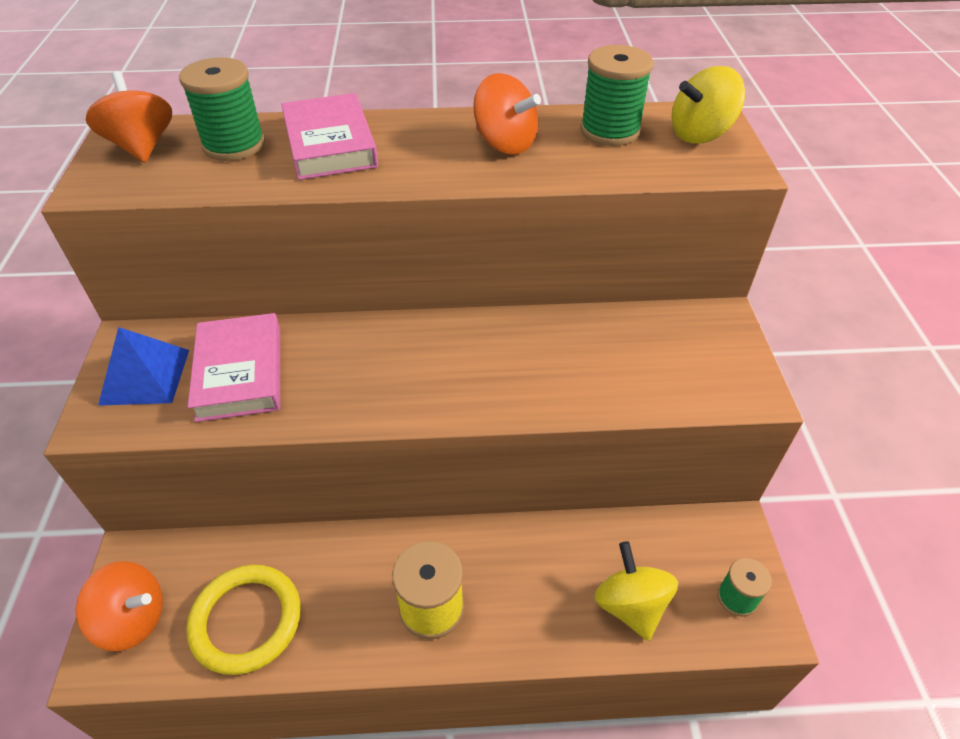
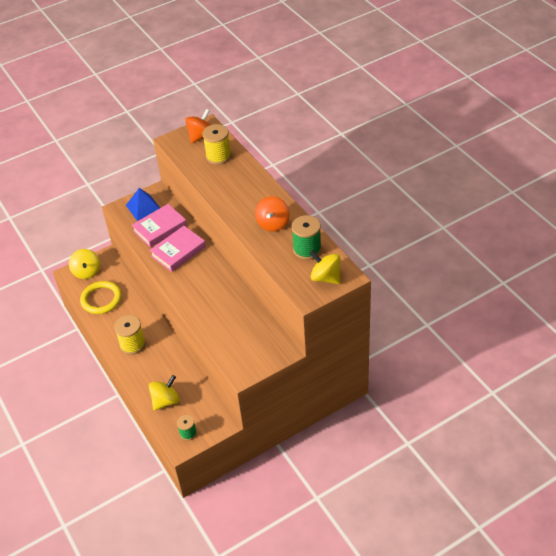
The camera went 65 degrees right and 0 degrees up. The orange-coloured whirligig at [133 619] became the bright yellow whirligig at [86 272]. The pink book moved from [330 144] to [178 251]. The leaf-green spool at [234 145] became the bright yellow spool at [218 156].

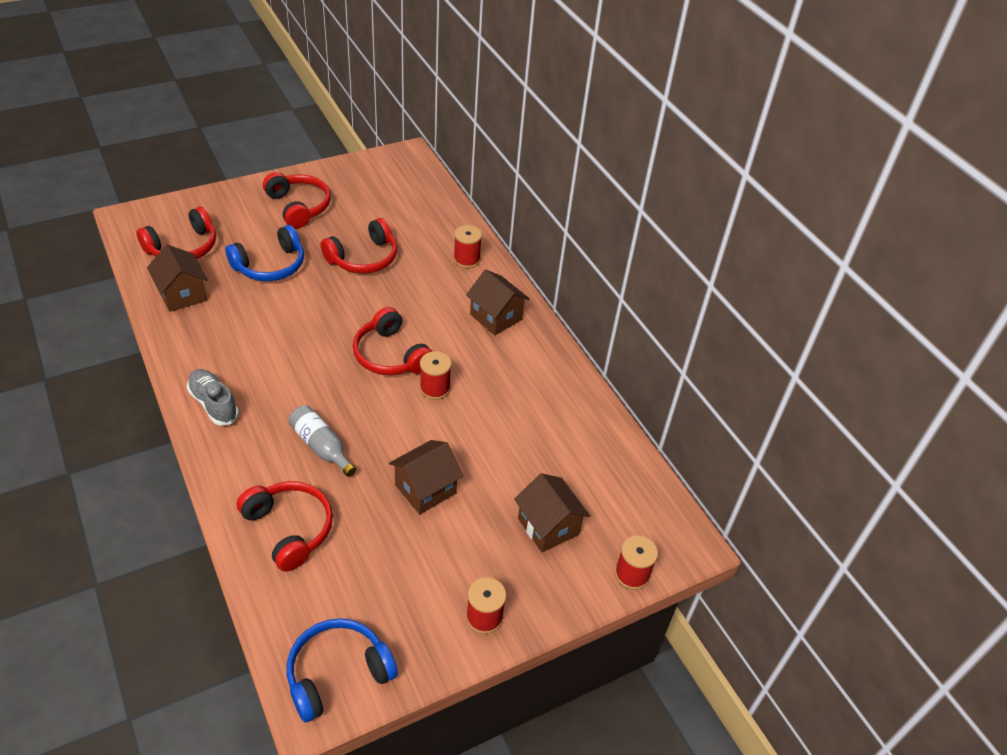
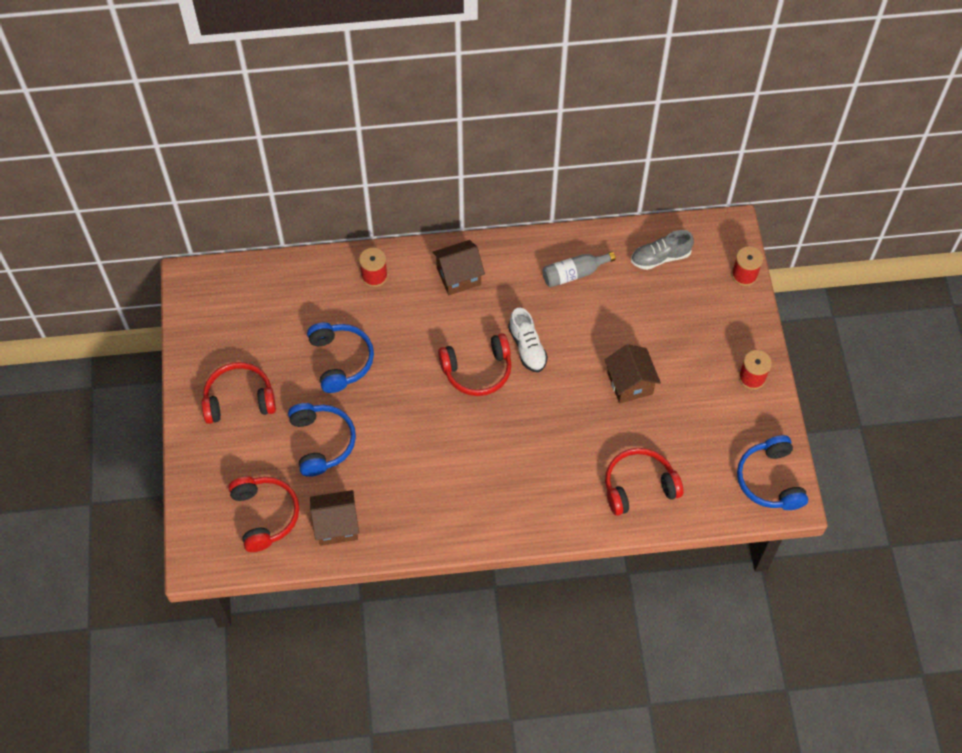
The camera went 65 degrees left and 15 degrees up. The scarlet over-ear headphones at [363 258] became the cobalt over-ear headphones at [340 360]. The scarlet spool at [435 388] was replaced by the snow-white shoe at [527 347]. The grey drink bottle moved from [321 447] to [574 274]. The grey shoe moved from [214 404] to [660 257]. The russet house at [548 526] disappeared.

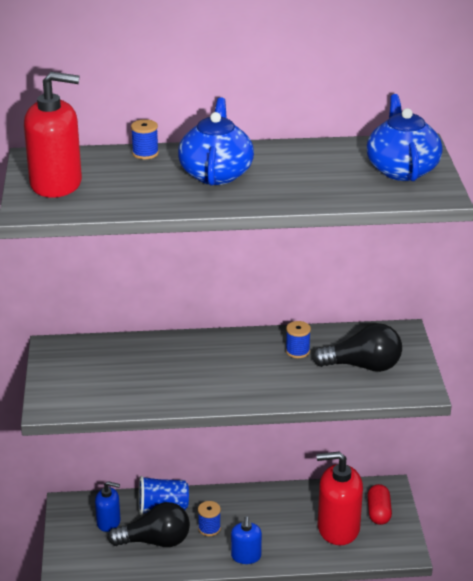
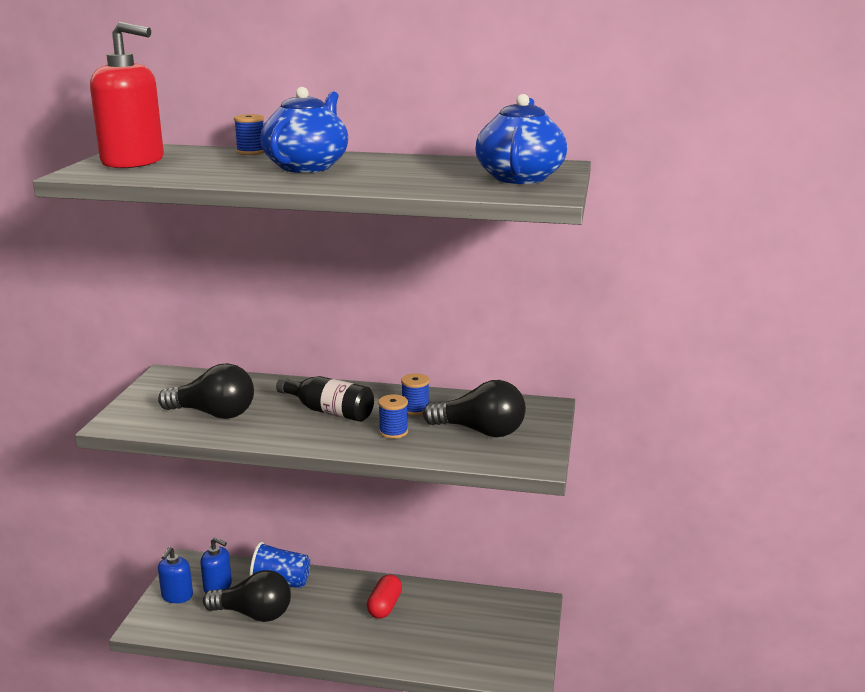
The camera went 15 degrees right and 10 degrees down. The black lightbulb at [214 414] appeared. The cobalt pump bottle moved from [246 556] to [177 596]. The black drink bottle at [329 411] appeared. The scarlet capsule moved from [378 512] to [384 606]. The cobalt spool moved from [209 528] to [393 432]. The scarlet pump bottle at [338 528] disappeared.

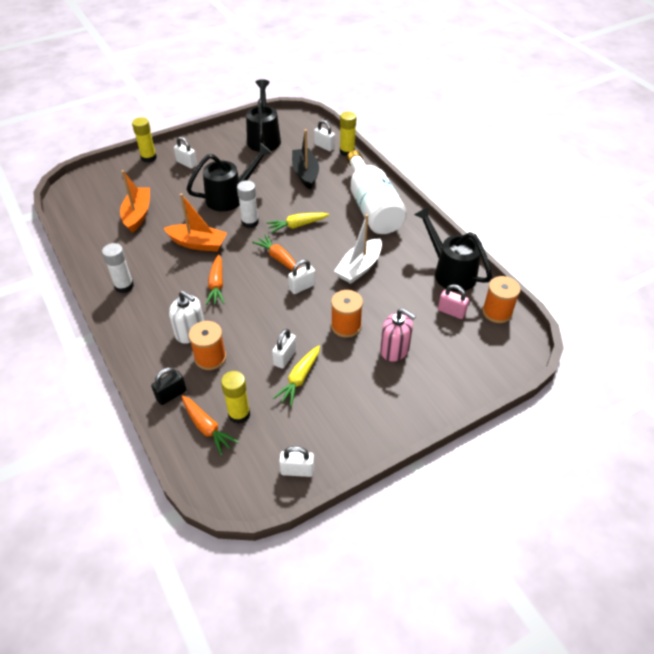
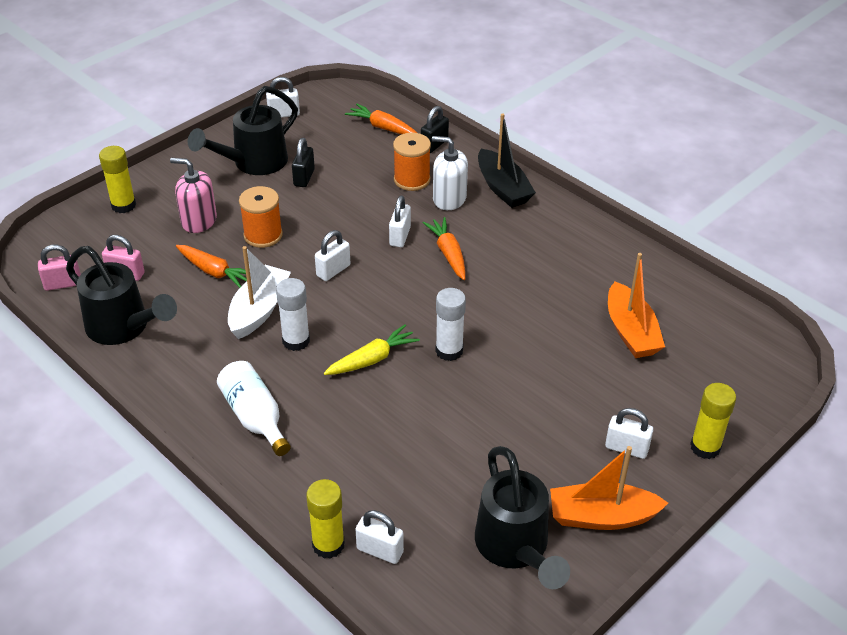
The camera went 165 degrees right and 5 degrees down. The orange-coloured spool at [497 312] was replaced by the pink lock at [63 284]. The bright yellow stick of glue moved from [239 414] to [123 205]. The orange-coloured carrot moved from [279 259] to [214 272]. The black watering pot moved from [230 197] to [253 163]. The snow-white drink bottle at [372 207] changed to 0.59 times the size. The snow-white stick of glue moved from [124 286] to [296 341]. The bright yellow carrot at [299 379] was replaced by the black lock at [304 177]. The snow-white lock moved from [285 357] to [400 236]. The black boat moved from [305 174] to [503 188]. The orange-coloured boat moved from [198 244] to [601 516].

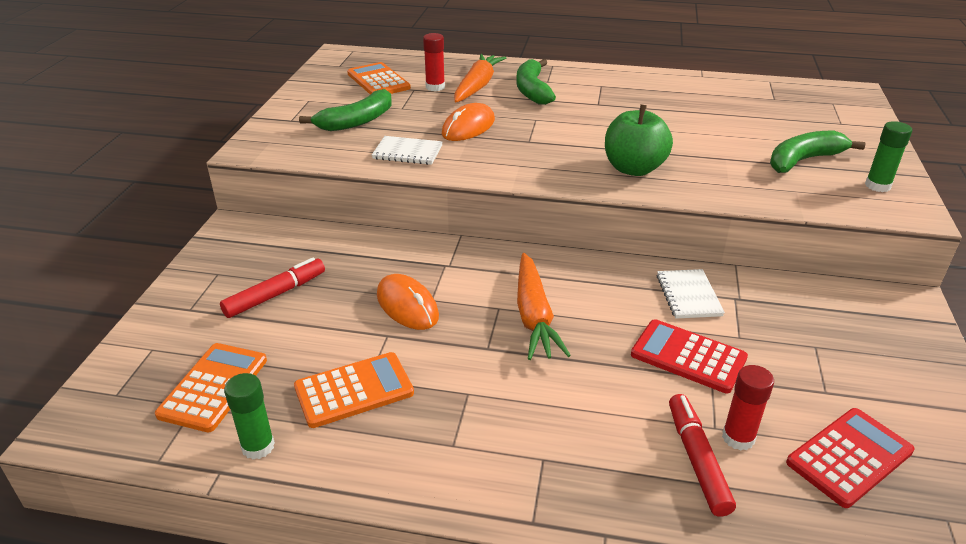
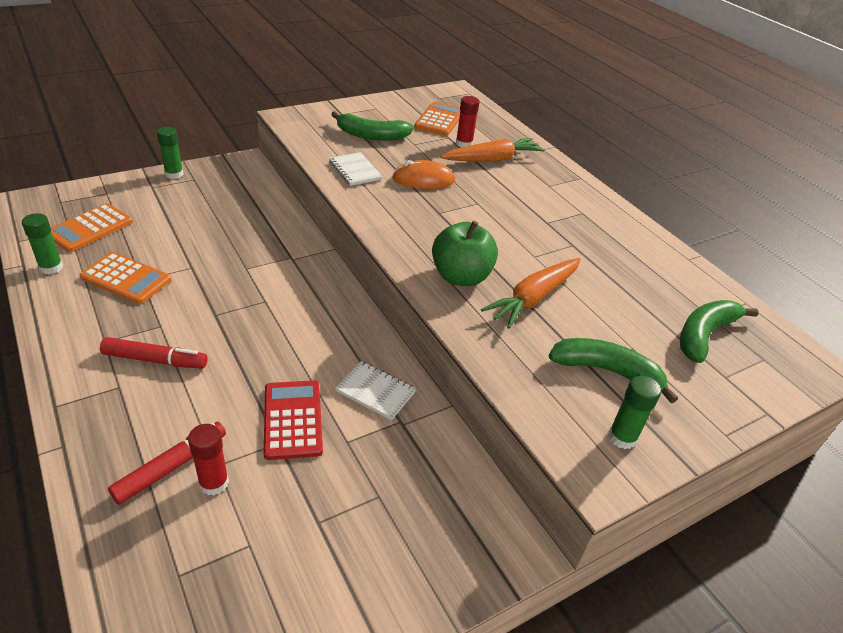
The camera went 45 degrees right and 5 degrees up. The orange-coloured adding machine at [213 387] turned 150 degrees clockwise. The scarlet marker moved from [275 294] to [155 360]. The leaf-green stick of glue at [174 174] appeared. The snow-white exercise book at [688 295] turned 75 degrees clockwise. The orange-coloured carrot moved from [534 316] to [533 298]. The leaf-green toy banana moved from [532 90] to [704 335]. The orange-coloured PC mouse at [407 306] disappeared. The scarlet adding machine at [849 457] disappeared.

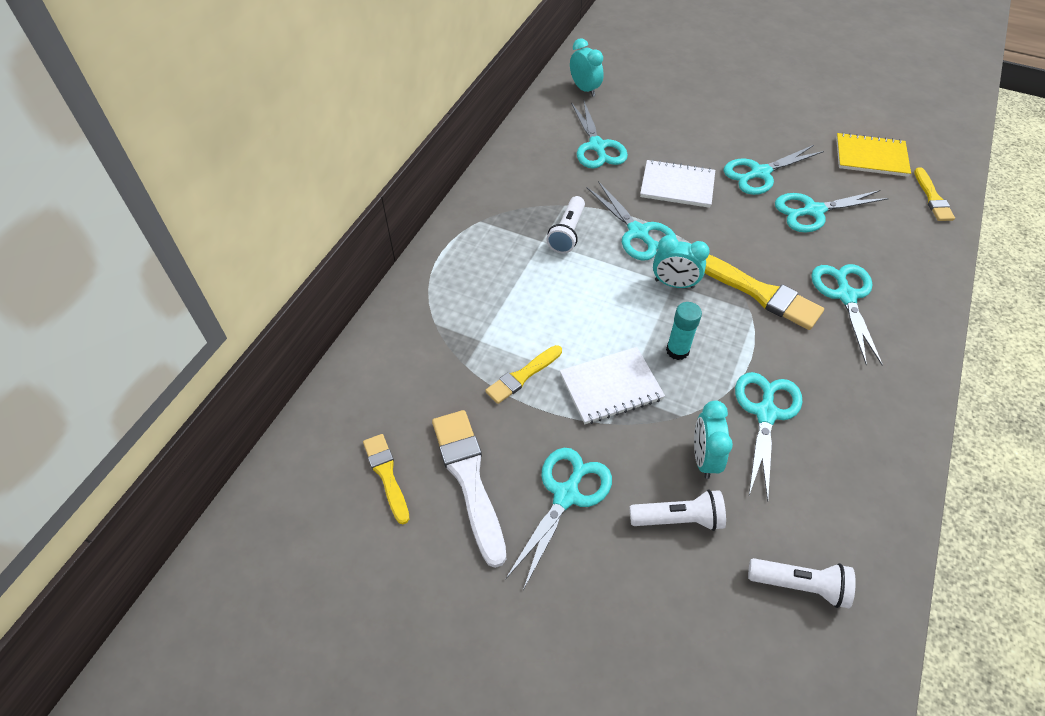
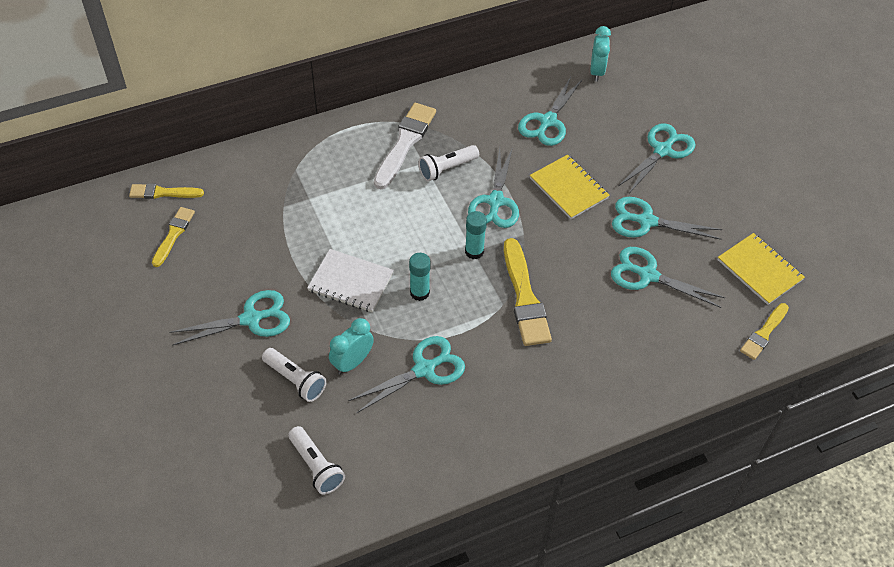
The camera went 40 degrees right and 0 degrees up. The bright yellow paint brush moved from [522 376] to [163 193]. The snow-white paint brush moved from [469 479] to [405 143]. The teal alarm clock at [674 284] was replaced by the teal stick of glue at [474 251]. The snow-white exercise book at [677 186] became the bright yellow exercise book at [568 188]. The teal scissors moved from [846 296] to [662 150].

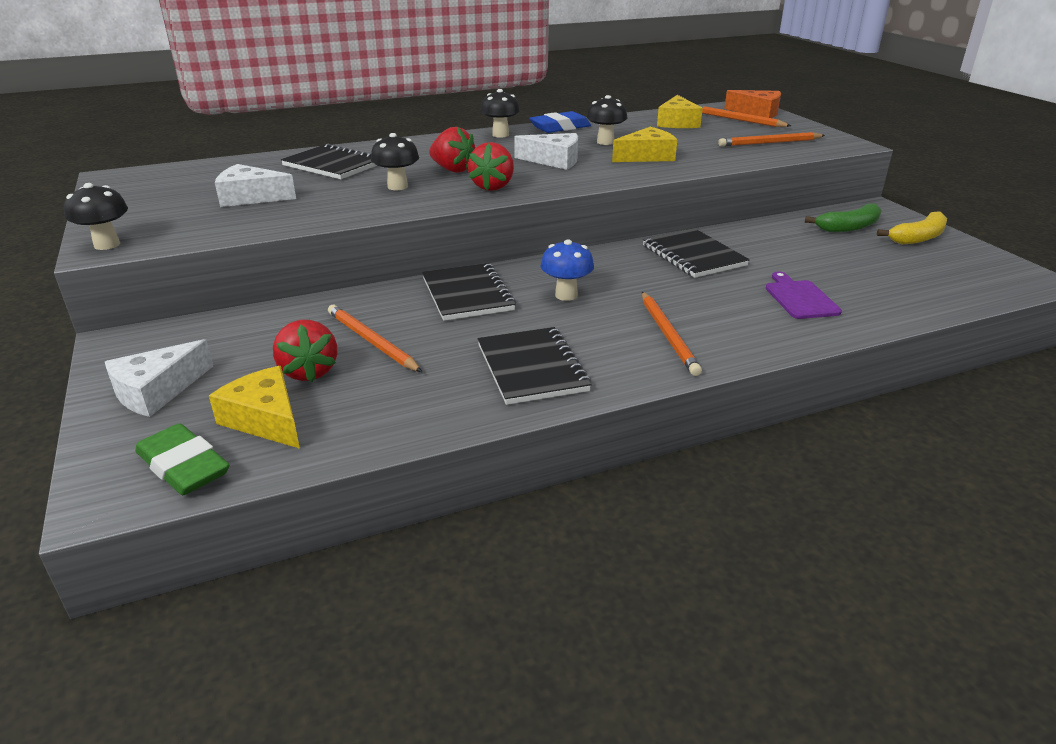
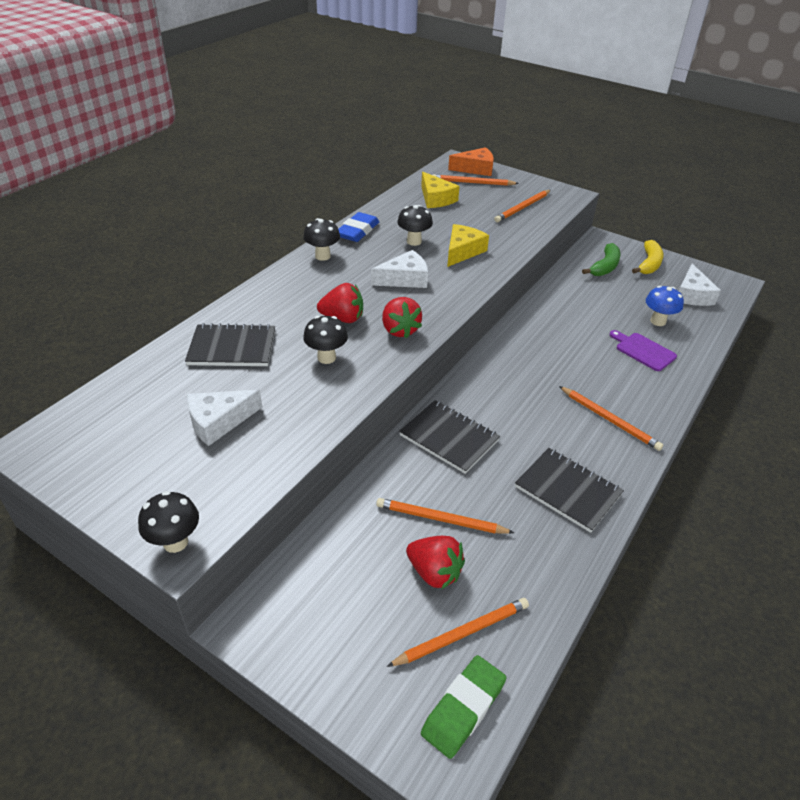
The camera went 35 degrees left and 10 degrees up. The bright yellow cheese at [265 419] was replaced by the orange-coloured lead pencil at [462 633]. The leaf-green eraser at [184 466] turned 60 degrees counterclockwise. The cobalt fungus moved from [566 295] to [658 321]. The snow-white cheese moved from [157 391] to [692 295]. The black exercise book at [693 255] disappeared.

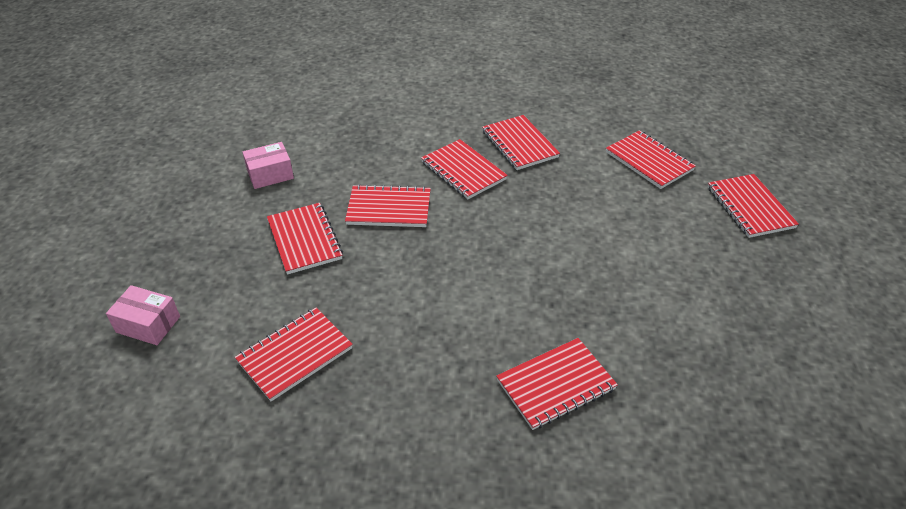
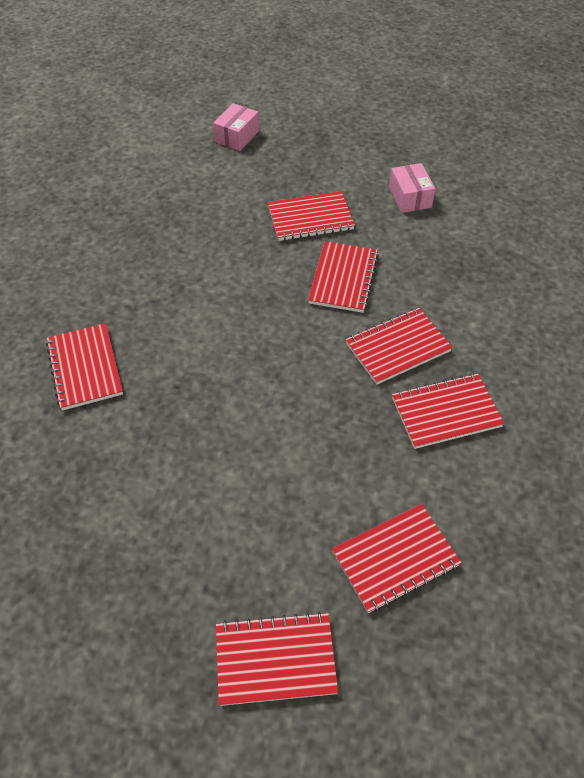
The camera went 100 degrees right and 10 degrees up. The scarlet exercise book at [295 355] disappeared.

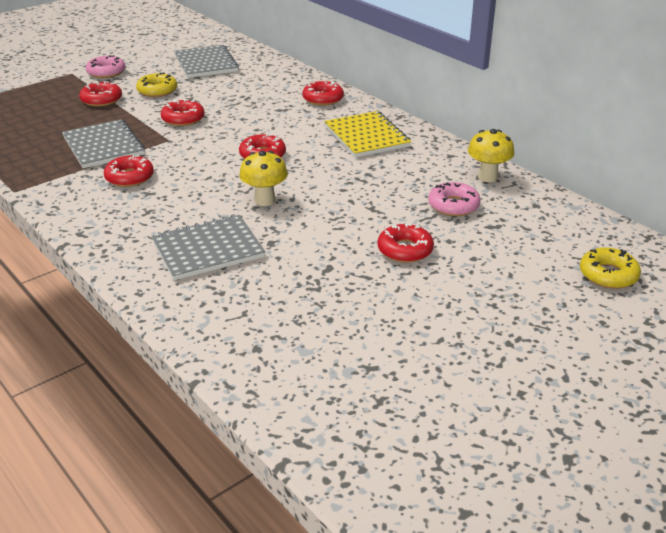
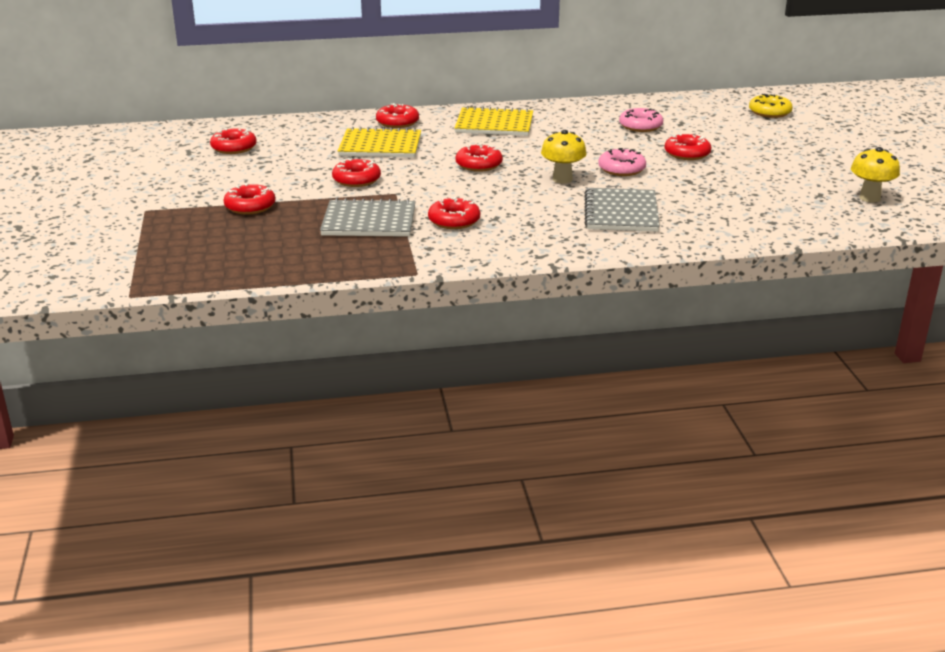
The camera went 60 degrees left and 5 degrees down. The grey exercise book at [206 63] was replaced by the scarlet donut at [234 147]. The bright yellow exercise book at [380 146] appeared. The pink donut moved from [106 72] to [621 169]. The bright yellow fungus moved from [487 177] to [869 198]. The bright yellow donut at [157 91] disappeared.

